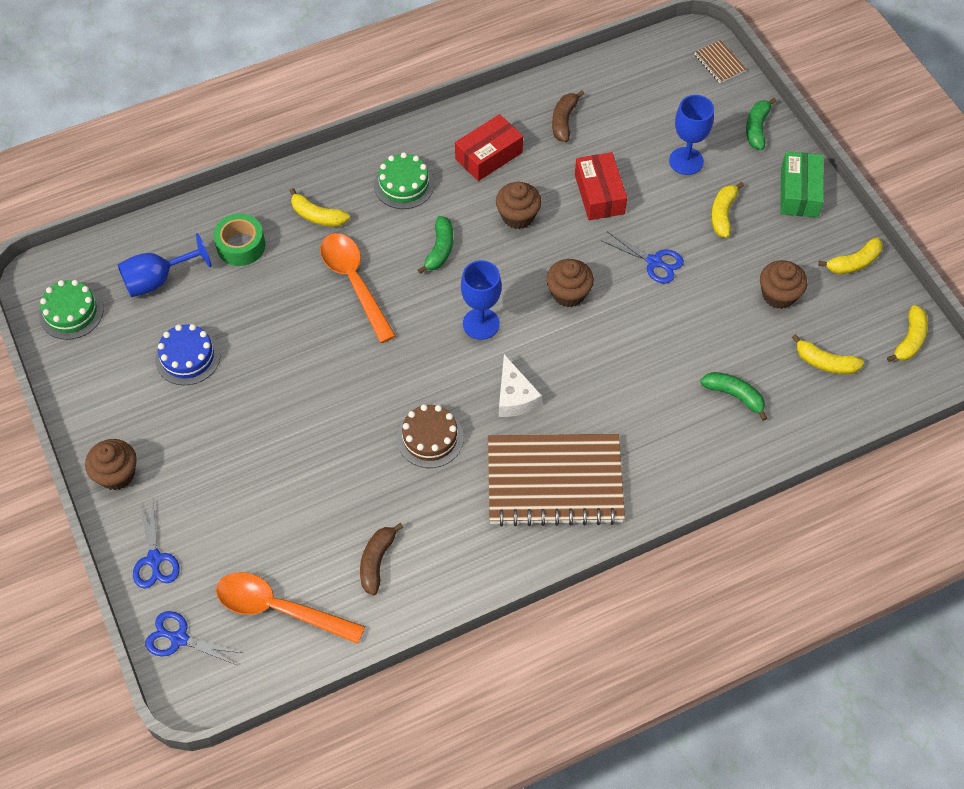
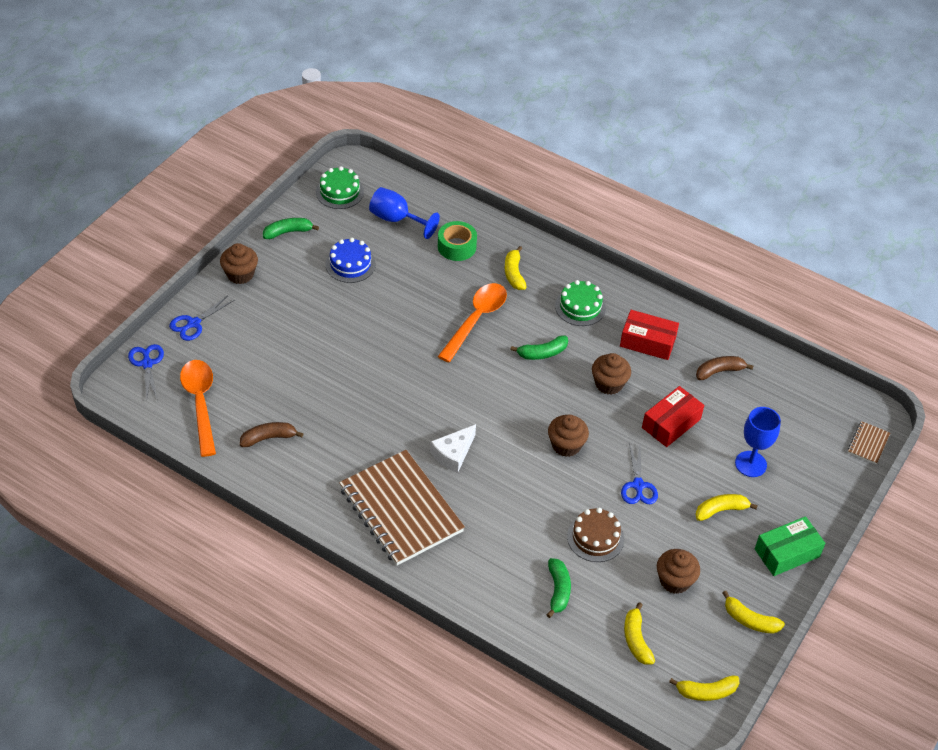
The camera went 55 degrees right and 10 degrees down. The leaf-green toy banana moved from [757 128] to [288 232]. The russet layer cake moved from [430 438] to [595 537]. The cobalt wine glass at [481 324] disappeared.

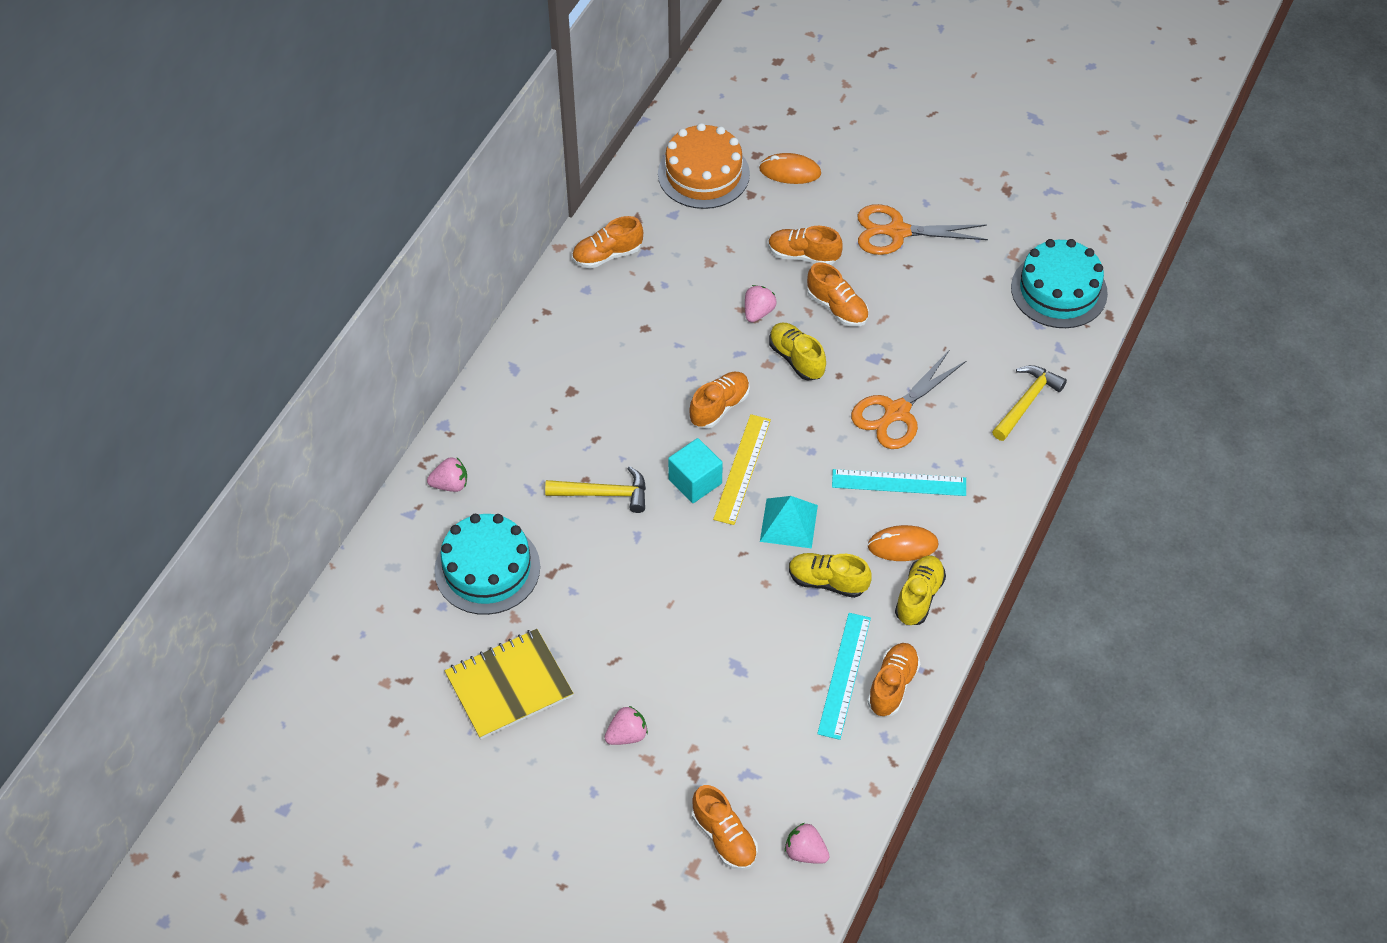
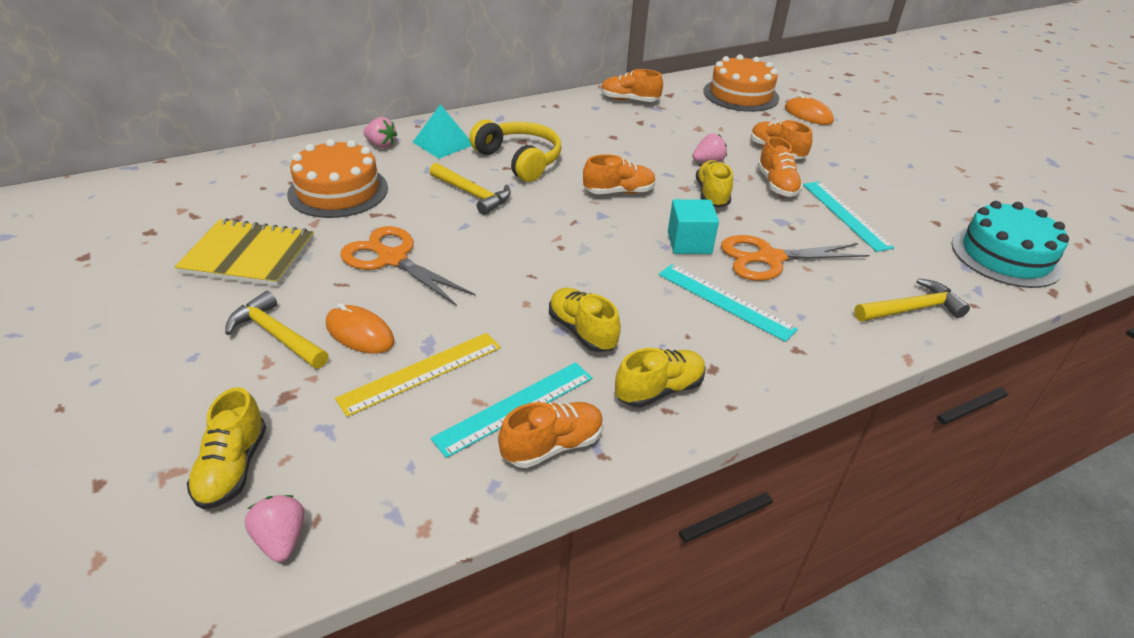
The camera went 35 degrees right and 15 degrees down. The orange-coloured shoe at [724 837] became the bright yellow shoe at [233 467]. The pink berry at [627 735] was replaced by the bright yellow claw hammer at [277 335]. The teal layer cake at [487 568] became the orange-coloured layer cake at [338 191]. The orange-coloured PC mouse moved from [902 545] to [360 333]. The bright yellow straightedge moved from [742 469] to [421 373]. The orange-coloured scissors moved from [897 232] to [392 258]. The teal pyramid shape moved from [788 523] to [443 143]. The bright yellow over-ear headphones at [519 160] appeared. The teal cube moved from [695 481] to [689 243]. The teal straightedge at [846 215] appeared.

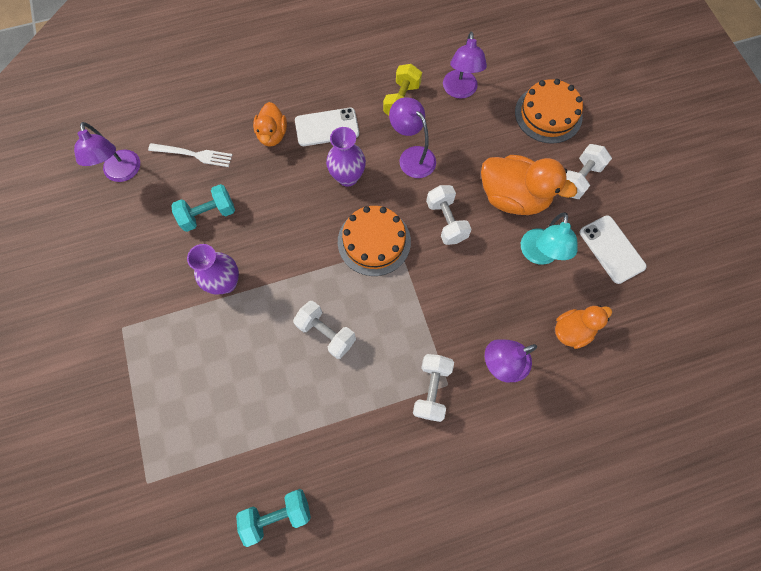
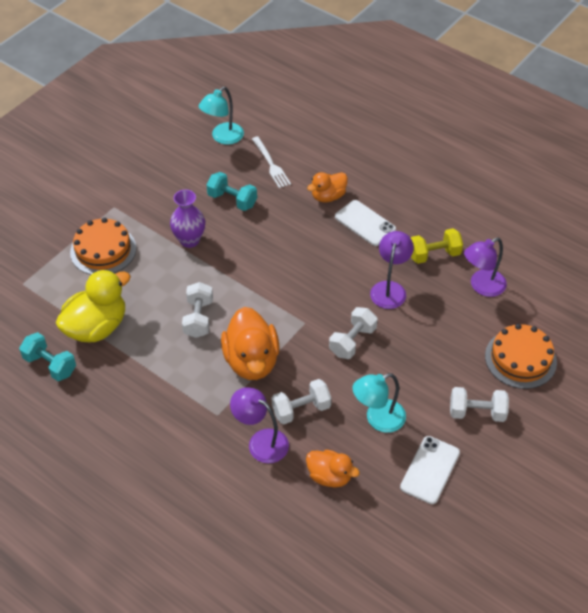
The camera went 55 degrees right and 20 degrees down. The bright yellow rubber duck at [96 327] appeared. The orange-coloured layer cake moved from [374 241] to [103 250]. The purple lamp at [123 173] became the teal lamp at [223 137]. The orange-coloured rubber duck moved from [513 197] to [251 361]. The snow-white free weight moved from [431 389] to [301 409]. The purple flower vase at [347 177] disappeared.

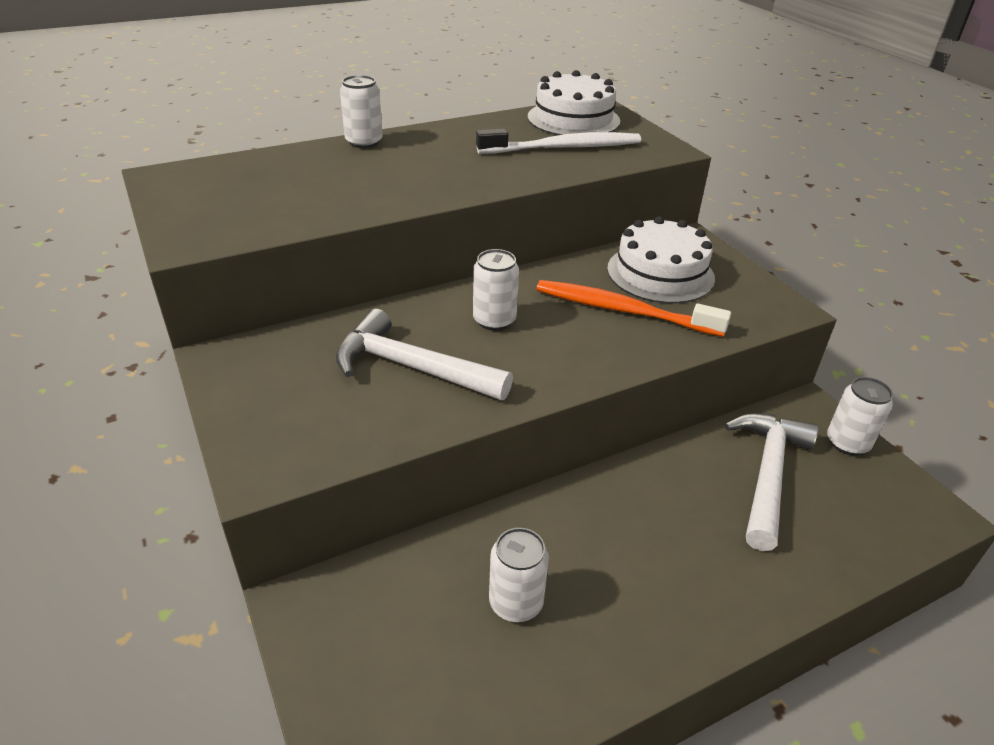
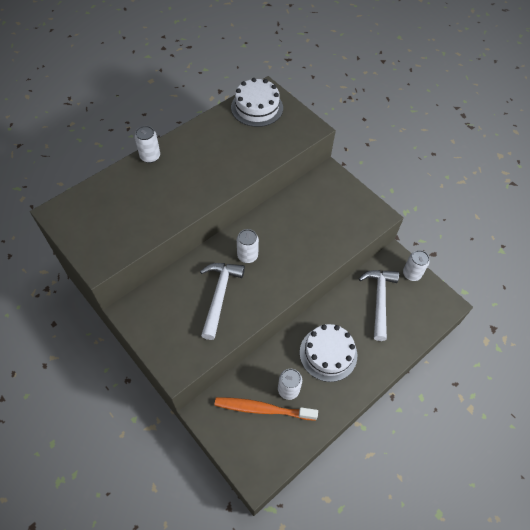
The camera went 15 degrees left and 20 degrees up. The snow-white claw hammer at [412 368] turned 90 degrees clockwise. The orange-coloured toothbrush moved from [623 311] to [263 409]. The snow-white layer cake moved from [660 273] to [328 353]. The snow-white toothbrush at [563 148] disappeared.

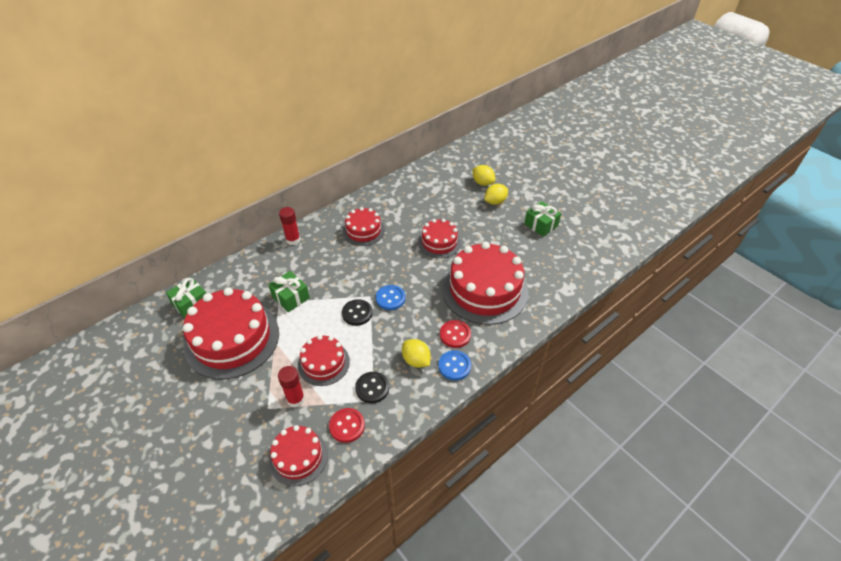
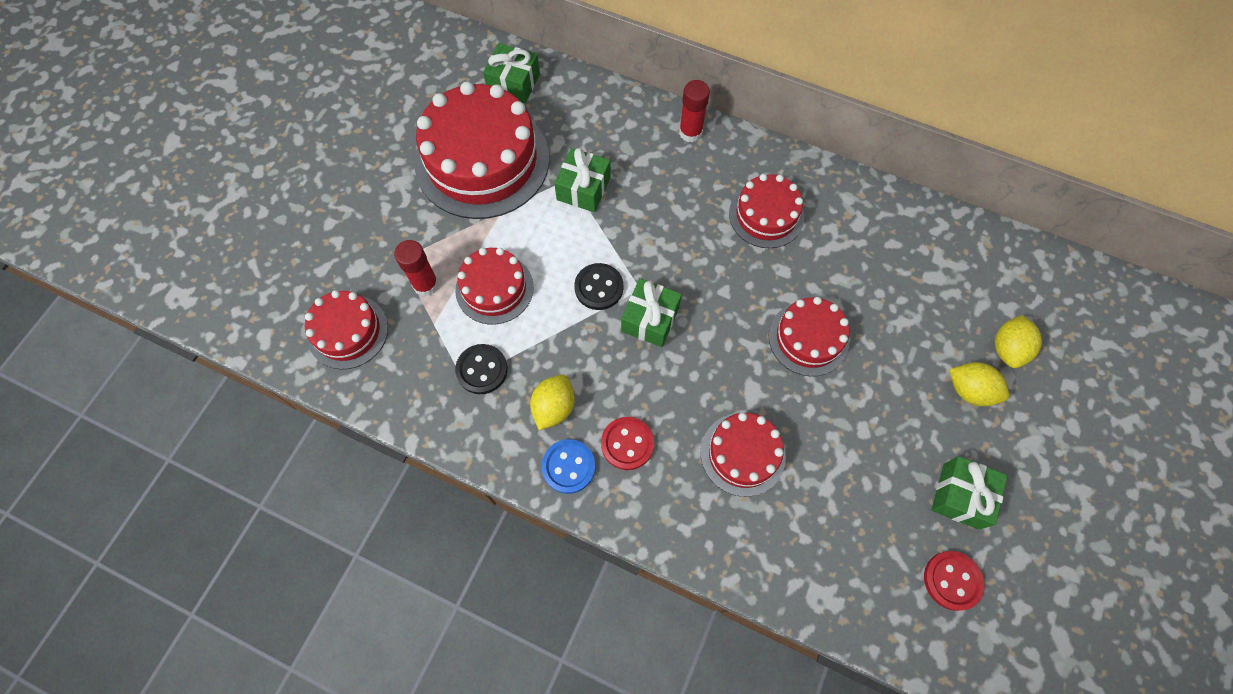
The camera went 65 degrees right and 20 degrees up. The cobalt shirt button at [390 298] was replaced by the leaf-green gift at [650 319]. The scarlet layer cake at [484 290] changed to 0.54 times the size. The scarlet shirt button moved from [347 426] to [952 580].

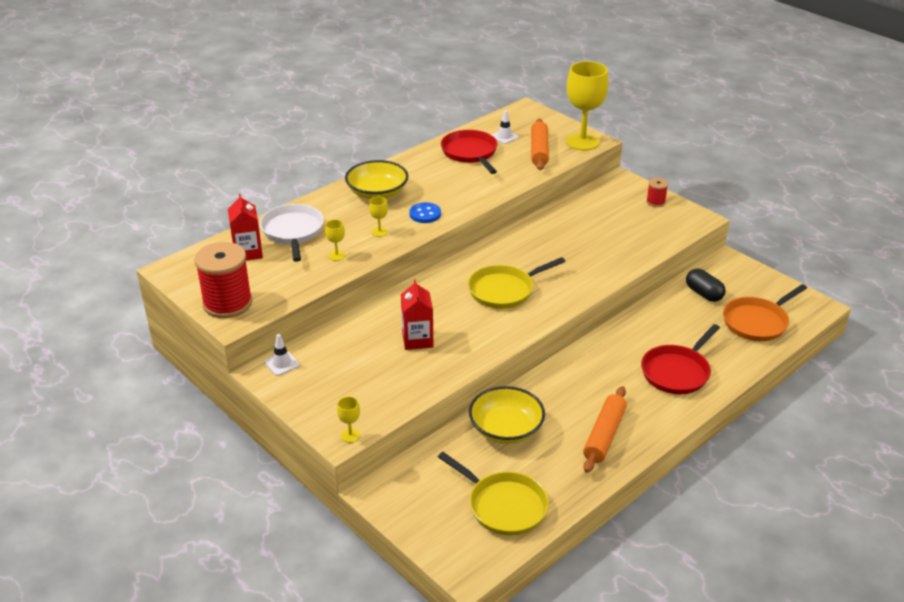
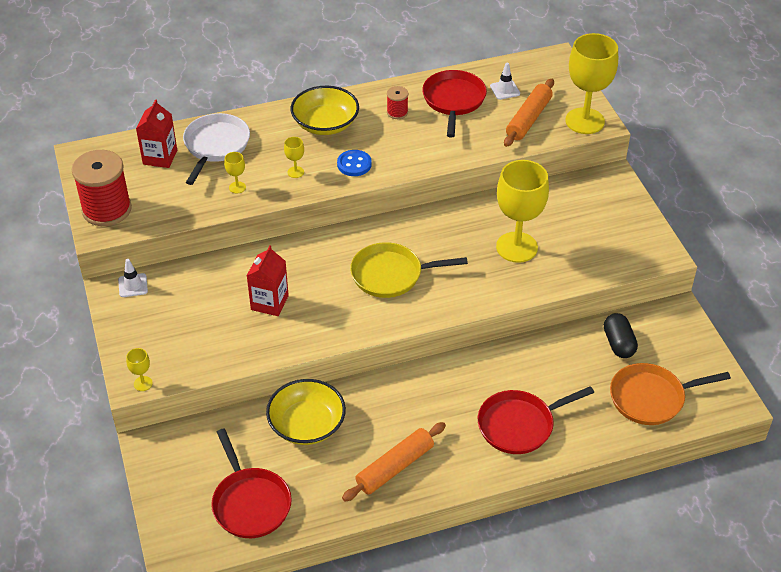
The camera went 25 degrees right and 10 degrees up. The bright yellow skillet at [503 505] became the scarlet skillet at [250 503]. The scarlet spool moved from [655 202] to [397 112]. The bright yellow wine glass at [516 247] appeared.

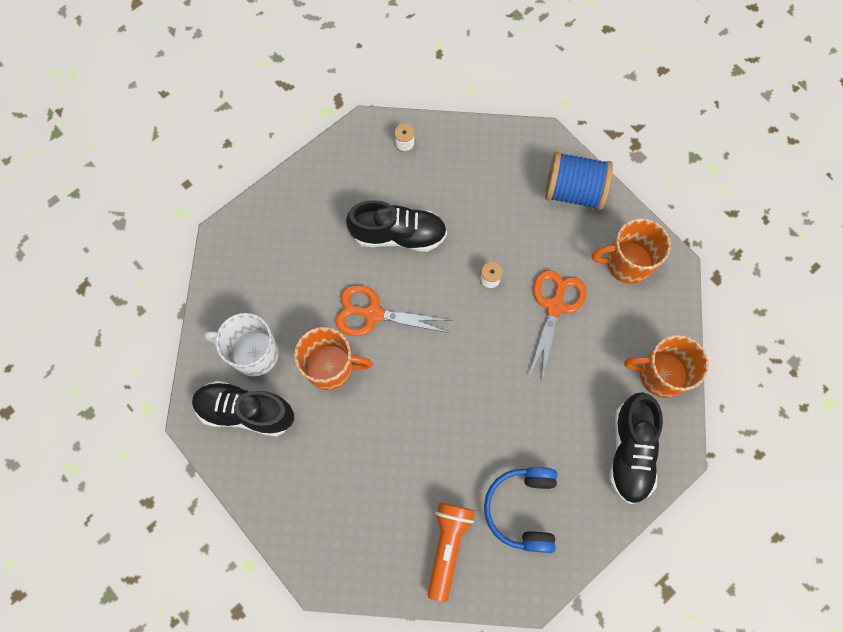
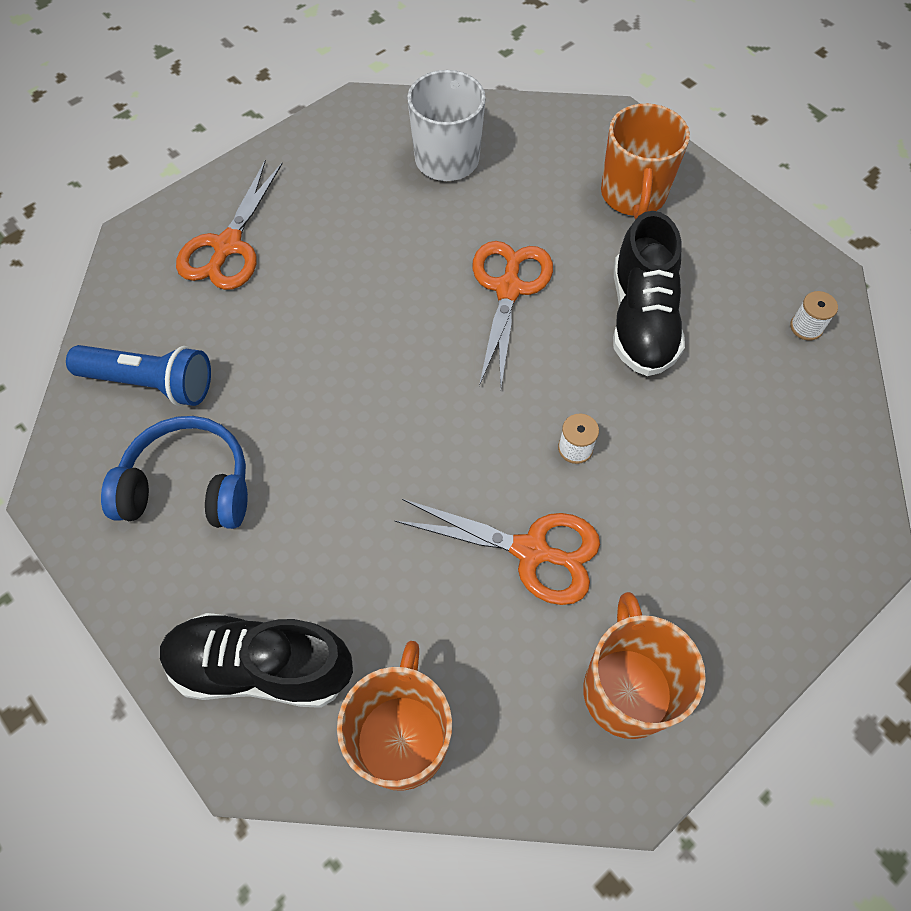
The camera went 90 degrees right and 10 degrees down. The orange-coloured flashlight at [447 546] became the cobalt flashlight at [151 383]. The orange-coloured scissors at [227 246] appeared. The orange-coloured tea mug moved from [331 367] to [633 195]. The black shoe at [246 411] disappeared. The cobalt spool at [573 191] disappeared.

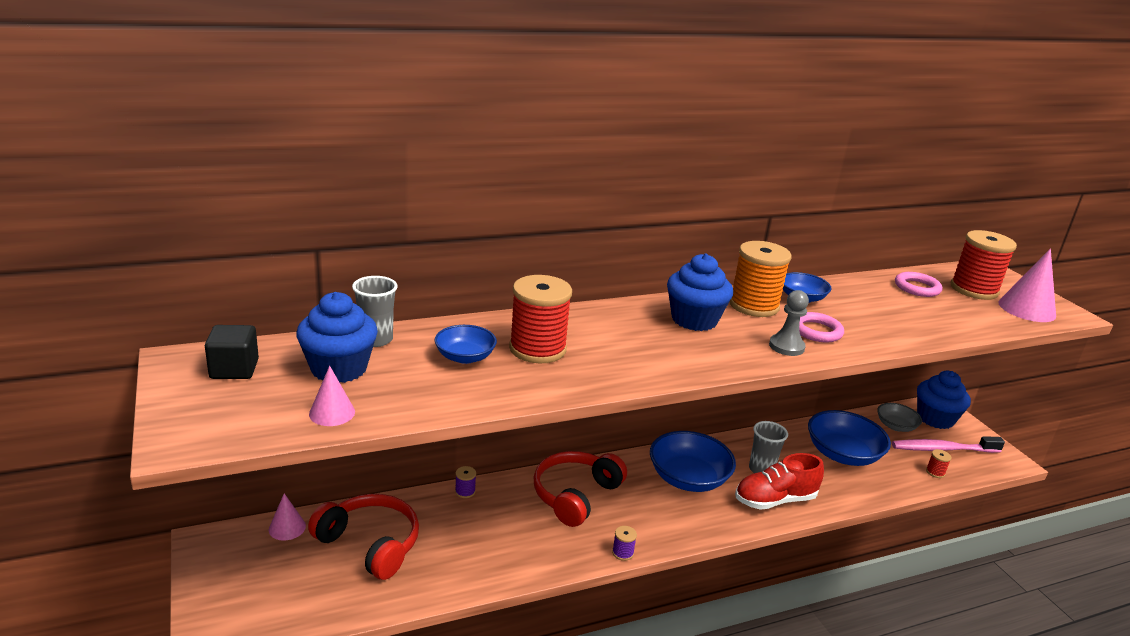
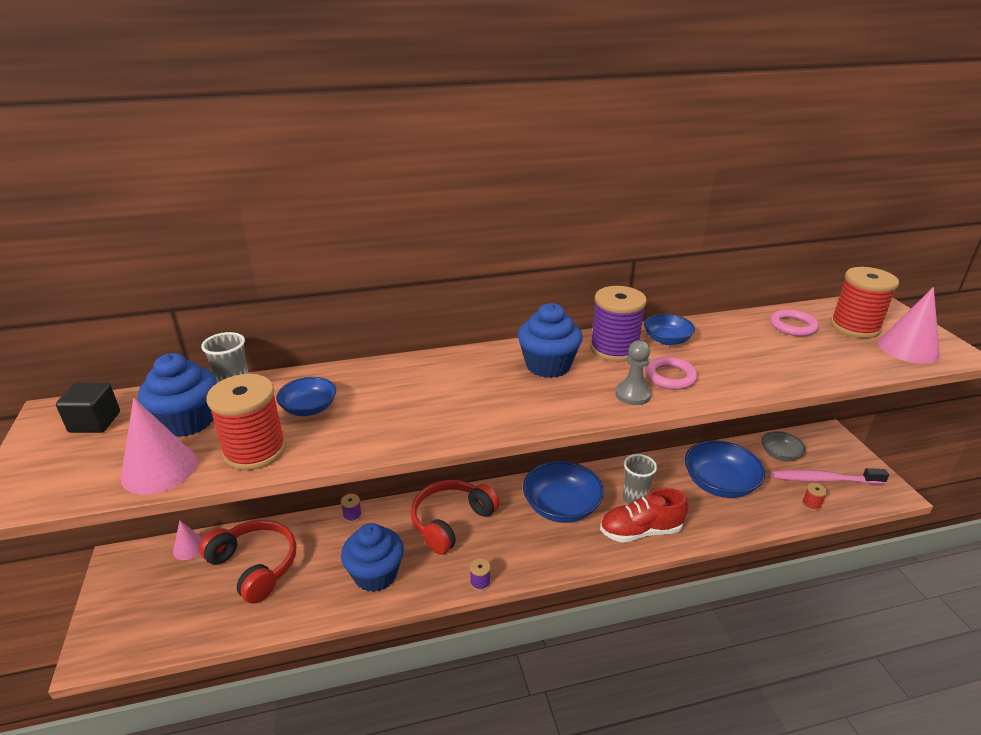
The camera went 10 degrees right and 5 degrees up. The pink solid cone at [332 413] changed to 1.69 times the size. The scarlet spool moved from [537 349] to [255 451]. The cobalt fairy cake moved from [935 418] to [375 574]. The orange-coloured spool at [754 305] became the purple spool at [614 349].

